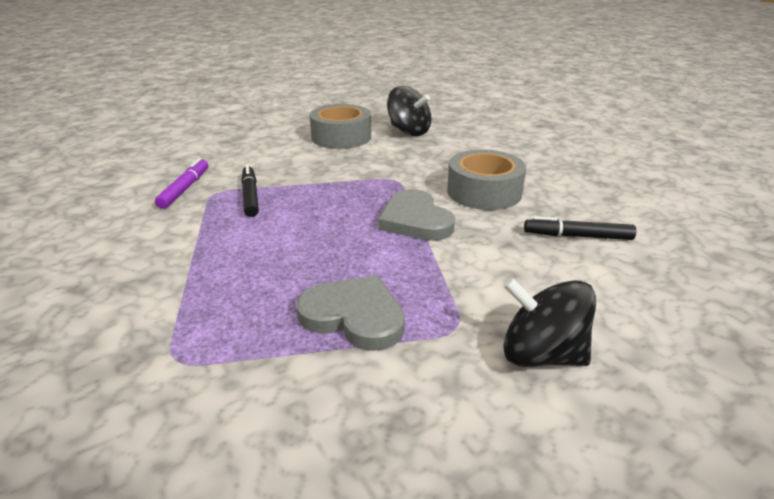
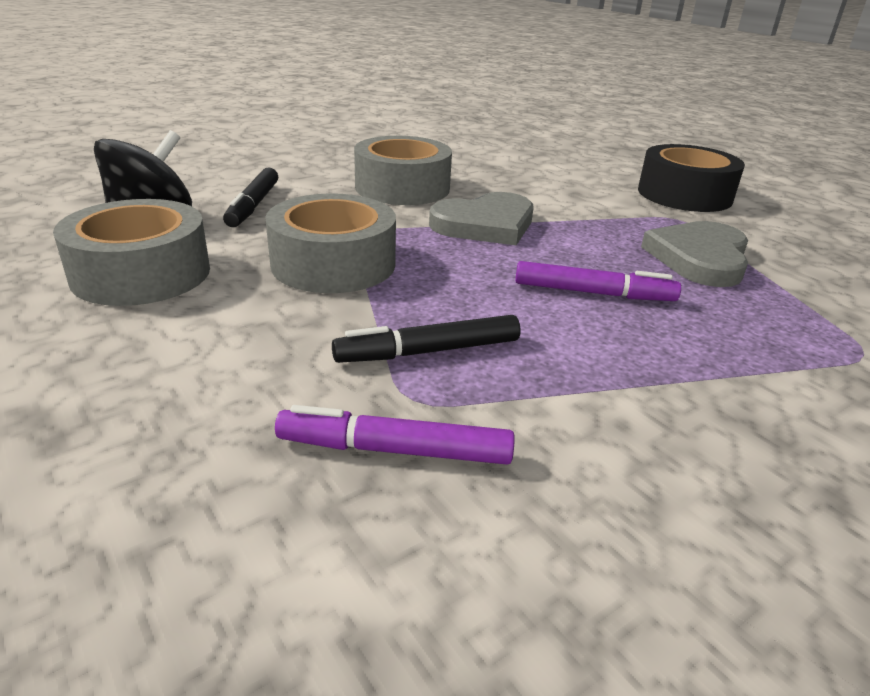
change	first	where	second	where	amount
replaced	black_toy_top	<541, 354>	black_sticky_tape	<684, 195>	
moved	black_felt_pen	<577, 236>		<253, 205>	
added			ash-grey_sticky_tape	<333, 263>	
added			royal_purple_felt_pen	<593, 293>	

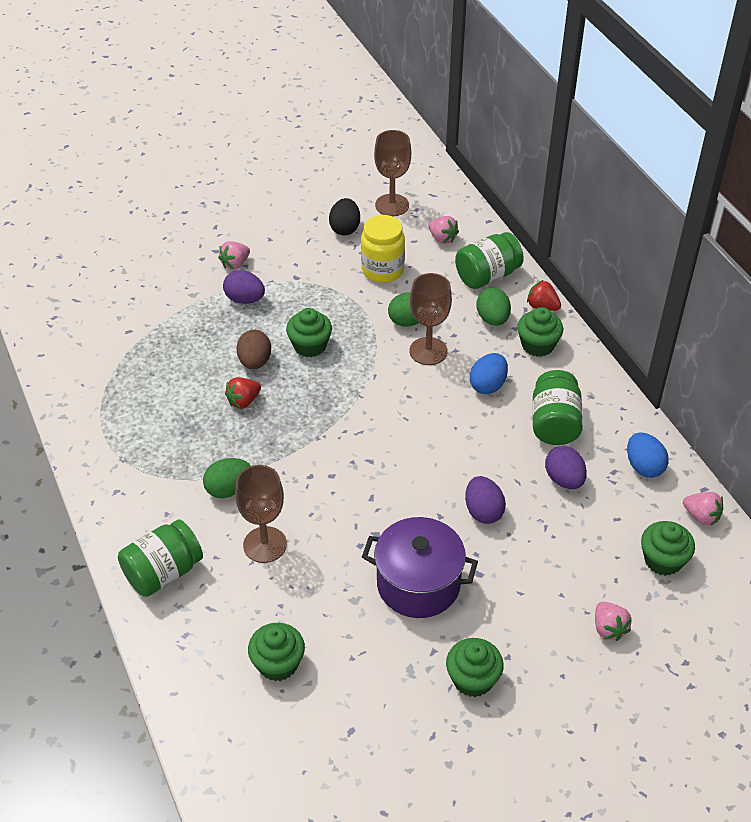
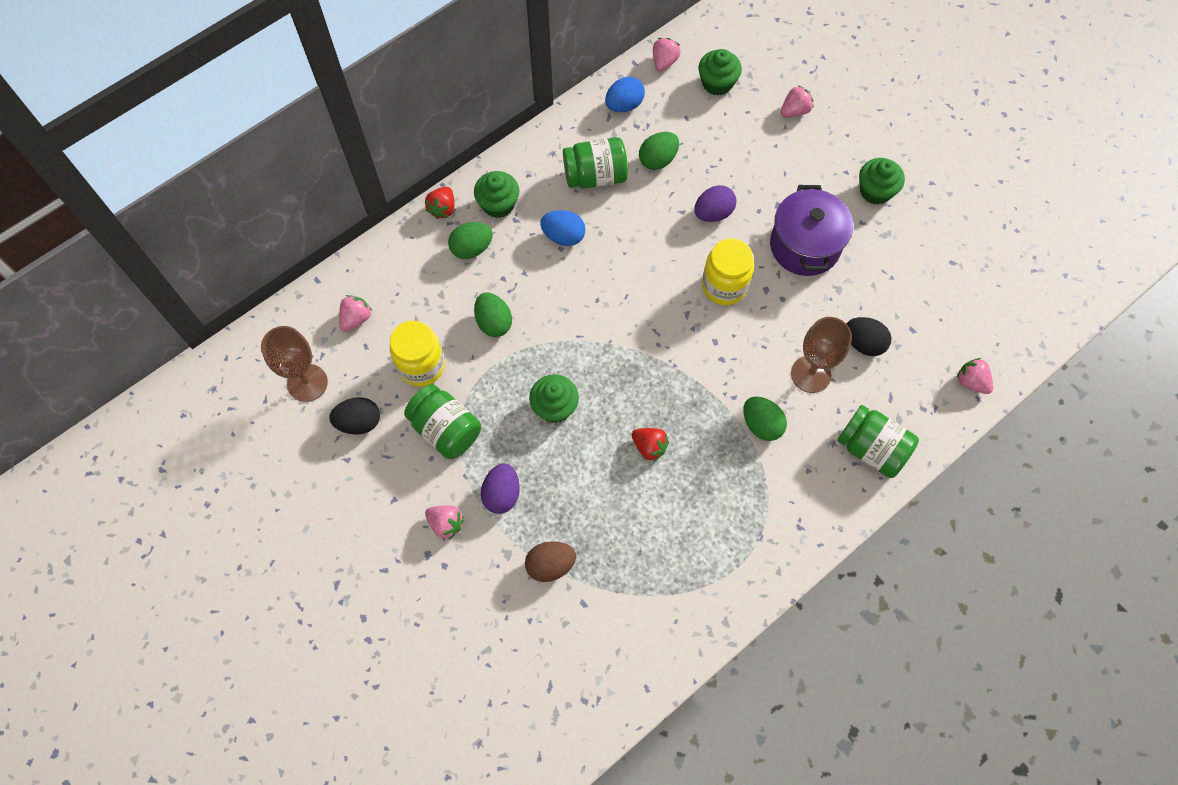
change	first	where	second	where	amount
moved	dark_brown_toy_egg	<255, 362>		<550, 565>	
removed	leaf-green_cupcake	<278, 663>			
removed	dark_brown_goblet	<428, 351>			
moved	leaf-green_jam_jar	<487, 276>		<446, 430>	
recoloured	royal_purple_toy_egg	<564, 479>	leaf-green_toy_egg	<658, 160>	
added			yellow_jam_jar	<724, 286>	
added			black_toy_egg	<863, 343>	
added			rose-pink_berry	<971, 381>	

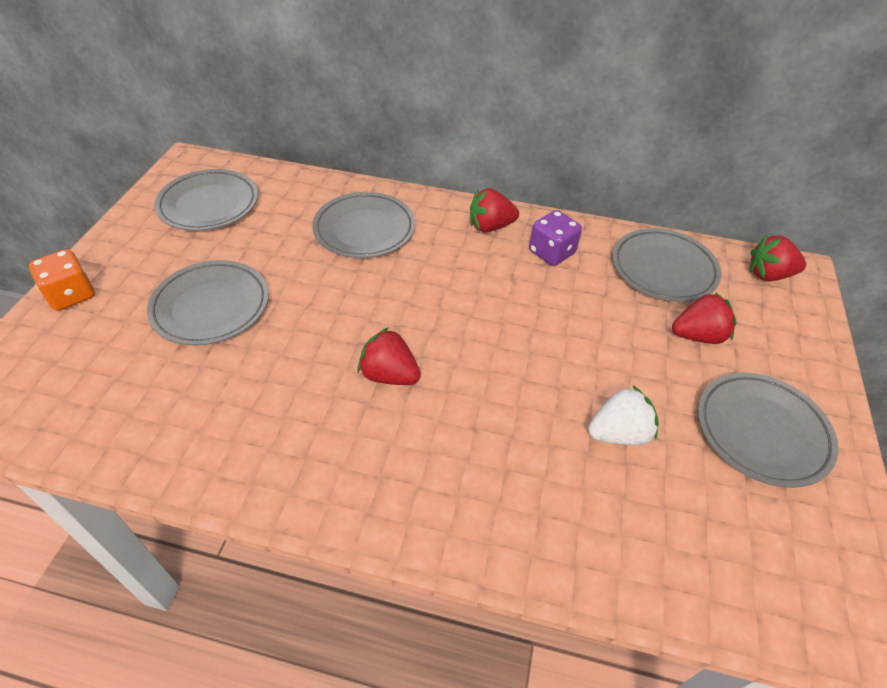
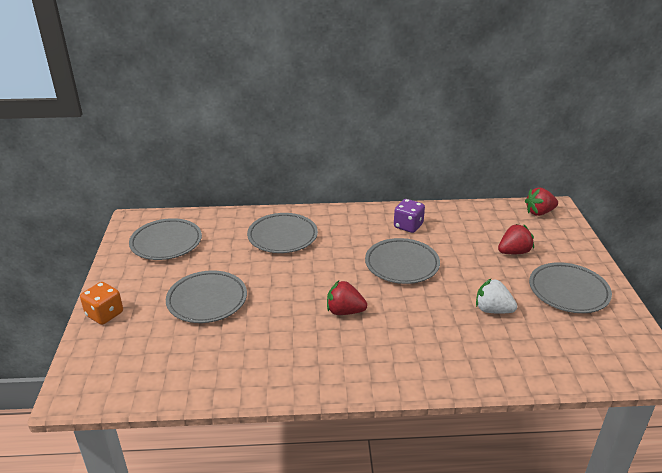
change	first	where	second	where	amount
removed	scarlet_berry	<490, 226>			
turned	pure_white_berry	<618, 433>		<492, 310>	120 degrees counterclockwise
moved	ash-grey_dinner_plate	<663, 269>		<402, 264>	

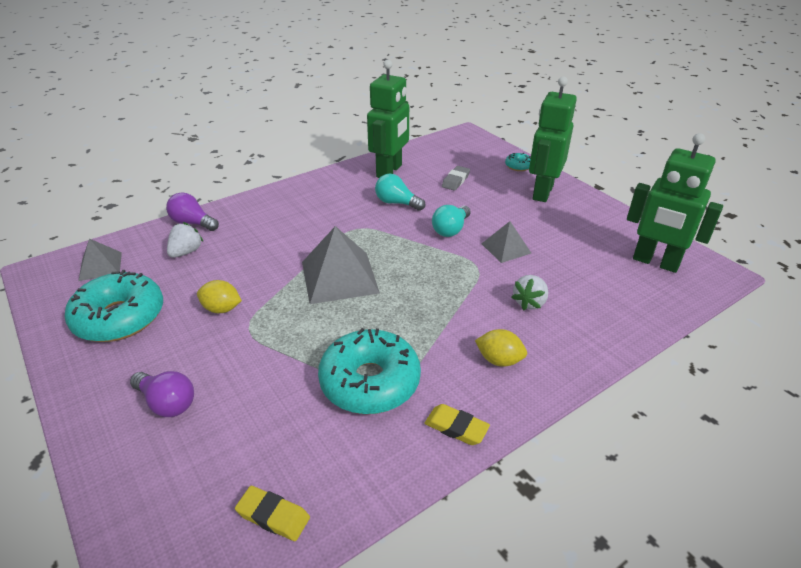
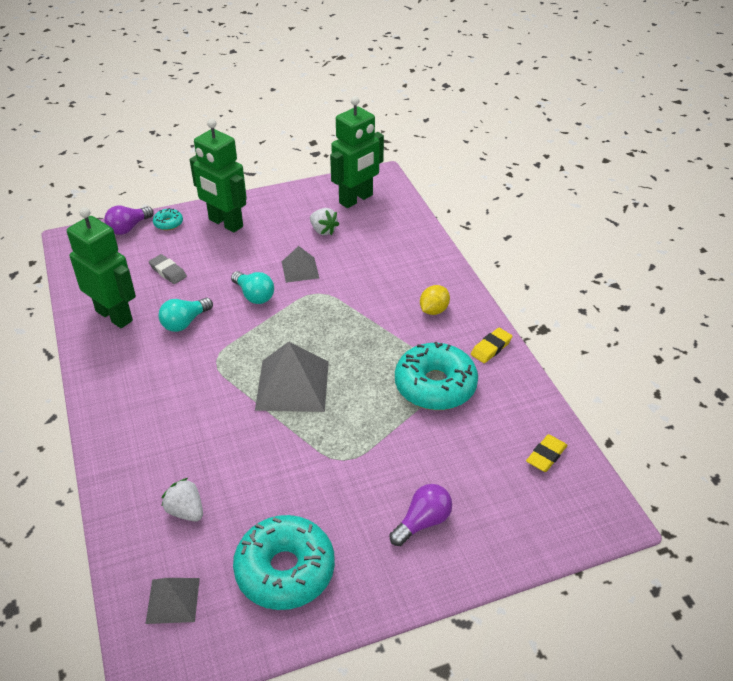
change	first	where	second	where	amount
moved	royal_purple_lightbulb	<193, 223>		<128, 228>	
removed	yellow_toy_lemon	<222, 309>			
moved	pure_white_berry	<529, 302>		<323, 230>	

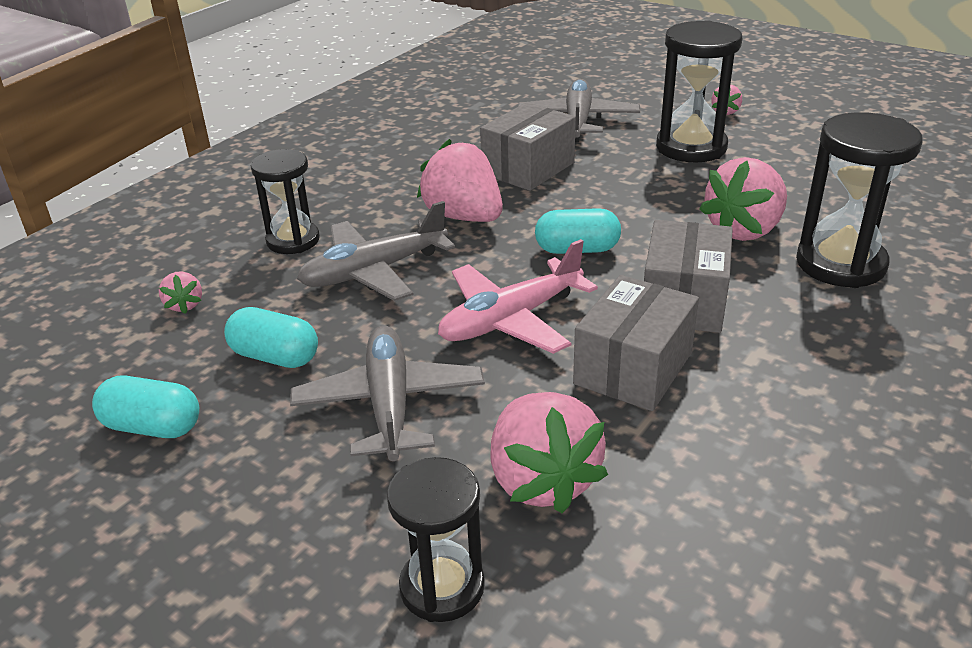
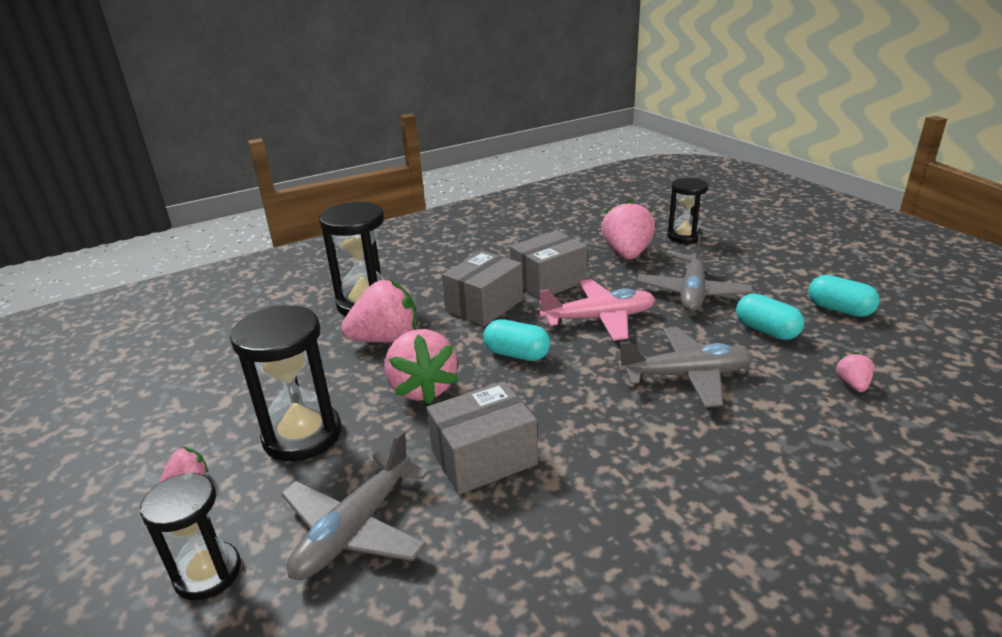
change	first	where	second	where	amount
moved	black_hourglass	<293, 240>		<208, 573>	
moved	rose-pink_berry	<463, 217>		<422, 388>	

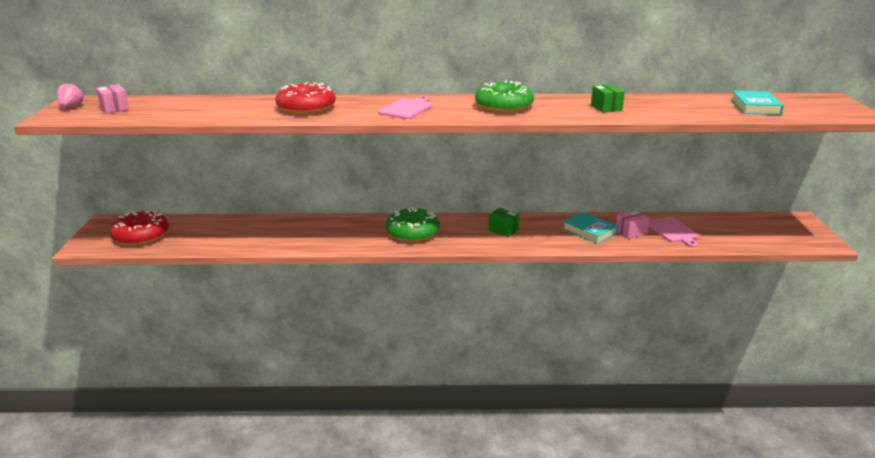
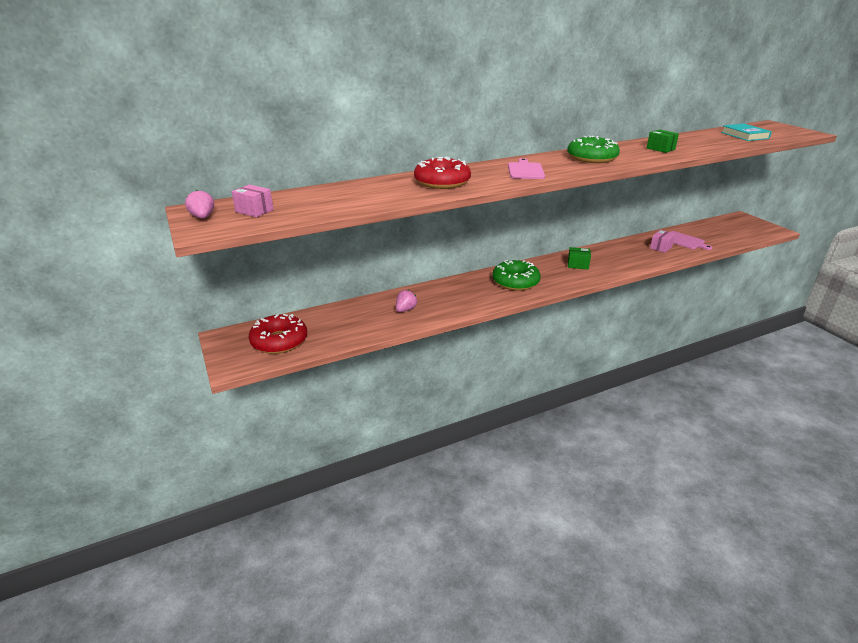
change	first	where	second	where	amount
removed	teal_hardcover	<589, 231>			
added			rose-pink_berry	<405, 310>	

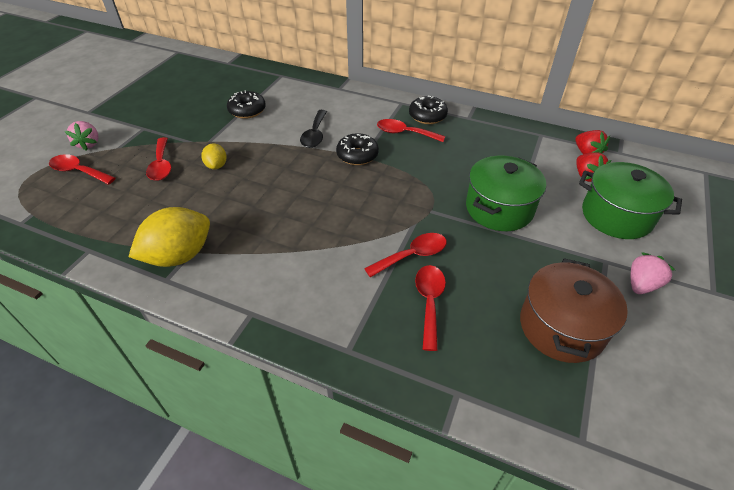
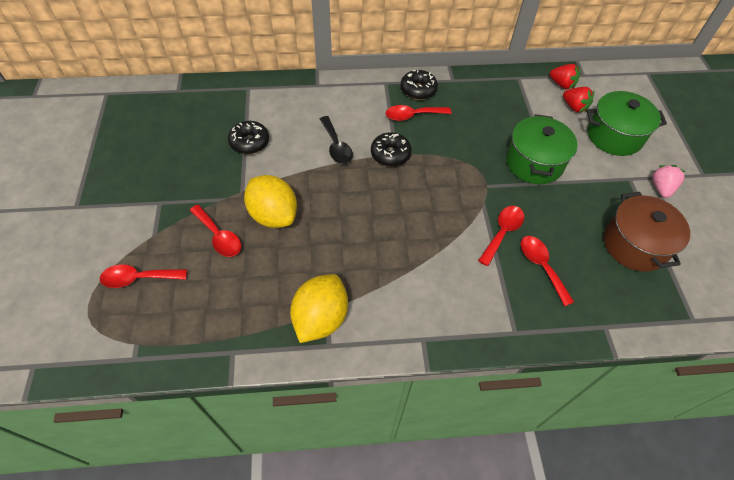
change	first	where	second	where	amount
removed	rose-pink_berry	<89, 144>			
resized	yellow_toy_lemon	<216, 165>		<273, 215>	x1.96

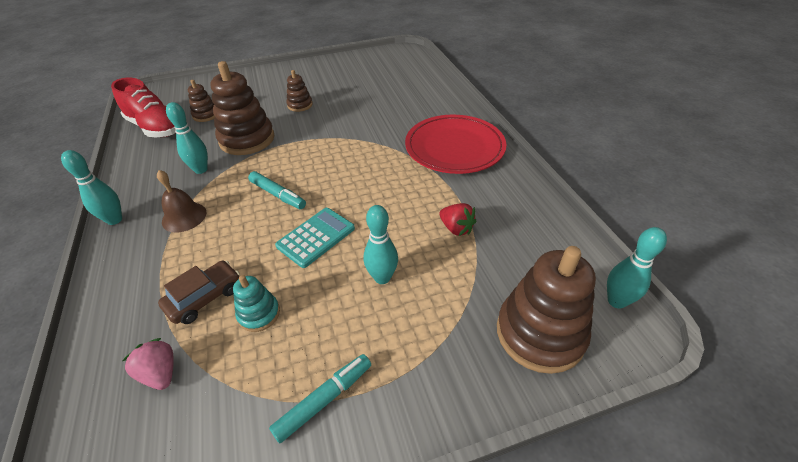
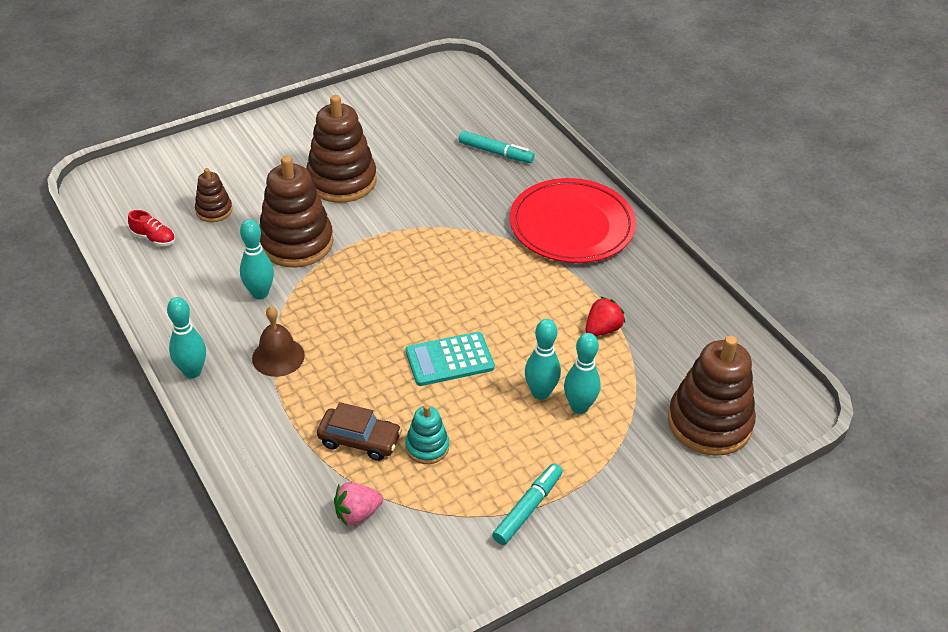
change	first	where	second	where	amount
resized	scarlet_shoe	<156, 128>		<154, 238>	x0.45
turned	rose-pink_berry	<160, 373>		<357, 513>	60 degrees counterclockwise
turned	dark_brown_car	<205, 297>		<359, 440>	75 degrees clockwise
moved	teal_felt_pen	<277, 195>		<495, 152>	
turned	teal_adding_machine	<316, 237>		<449, 360>	135 degrees counterclockwise
resized	dark_brown_ring_stacker	<300, 105>		<341, 181>	x1.97
turned	scarlet_berry	<456, 228>		<602, 329>	75 degrees counterclockwise
moved	teal_skittle	<616, 301>		<579, 407>	

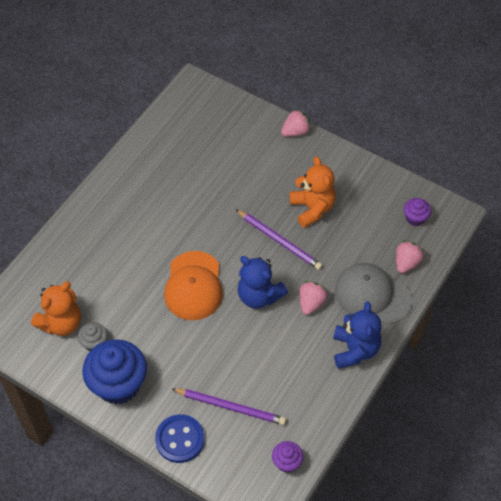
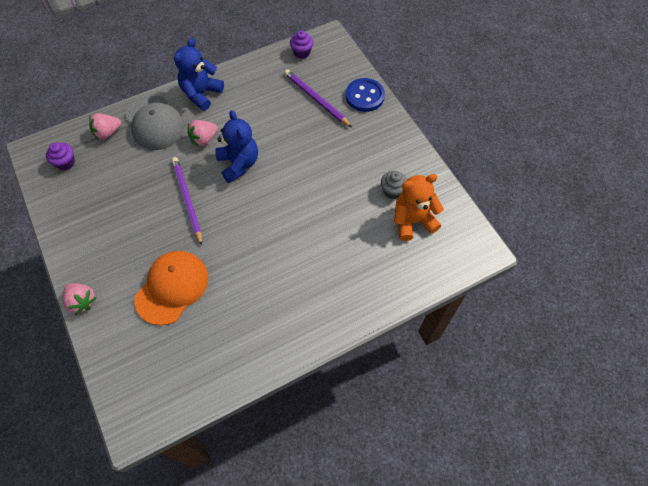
change	first	where	second	where	amount
removed	blue_cupcake	<118, 384>			
moved	orange_baseball_cap	<193, 286>		<172, 288>	
turned	rose-pink_berry	<295, 132>		<82, 301>	135 degrees counterclockwise
removed	orange_stuffed_bear	<312, 208>			

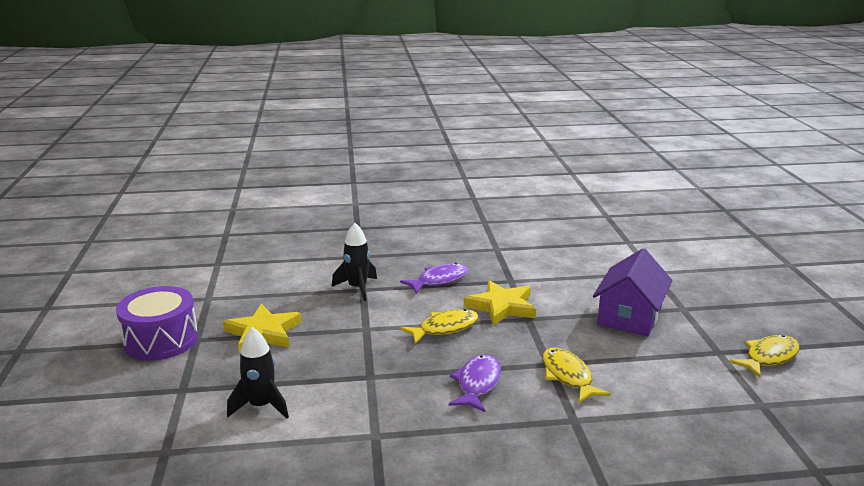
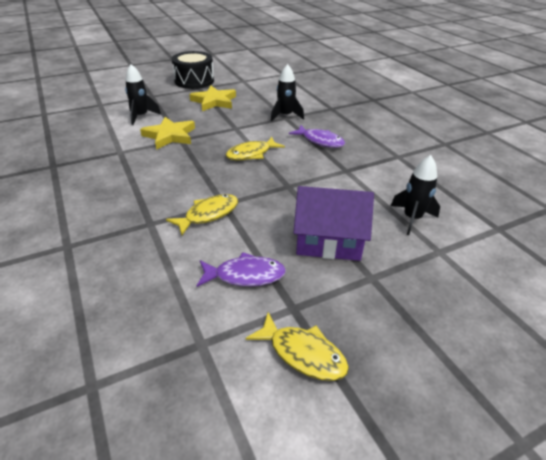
change	first	where	second	where	amount
recoloured	royal_purple_drum	<161, 340>	black_drum	<194, 81>	
turned	yellow_fish_figure	<445, 328>		<251, 154>	105 degrees clockwise
moved	royal_purple_fish_figure	<477, 384>		<245, 275>	
moved	yellow_five-pointed_star	<502, 306>		<170, 136>	
added			black_toy_rocket	<412, 218>	

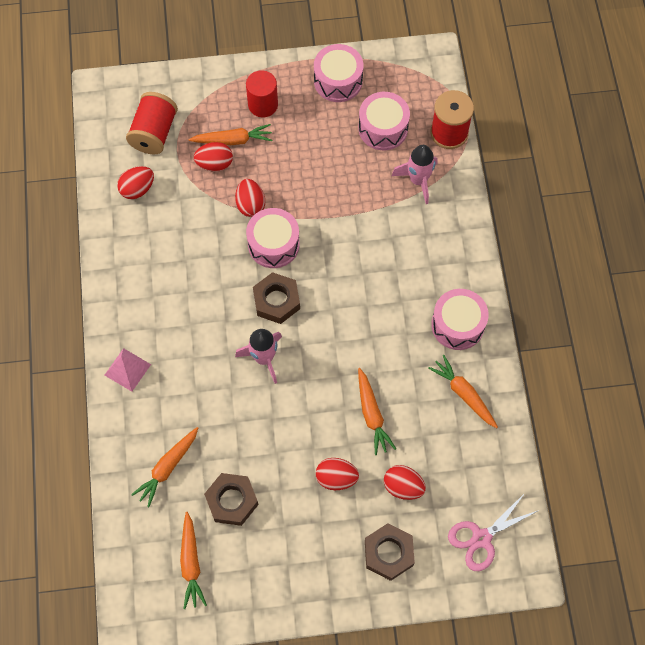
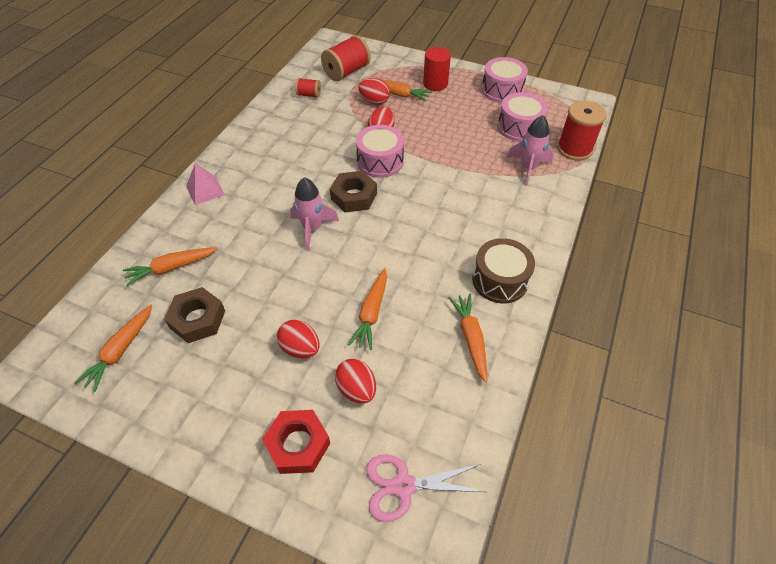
change	first	where	second	where	amount
replaced	scarlet_toy_egg	<137, 189>	scarlet_spool	<309, 95>	
recoloured	dark_brown_nut	<389, 553>	scarlet_nut	<298, 444>	
recoloured	rose-pink_drum	<457, 325>	dark_brown_drum	<500, 280>	

